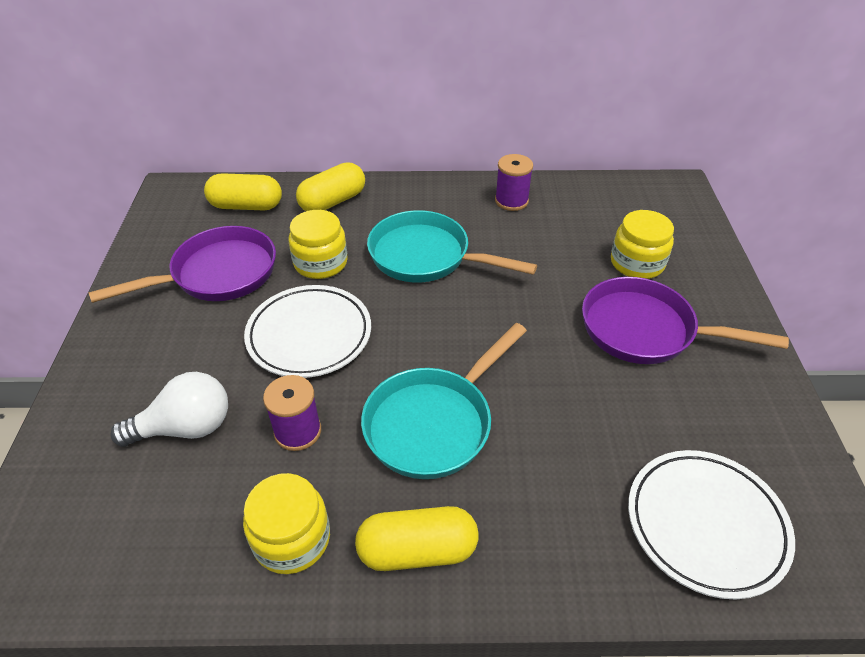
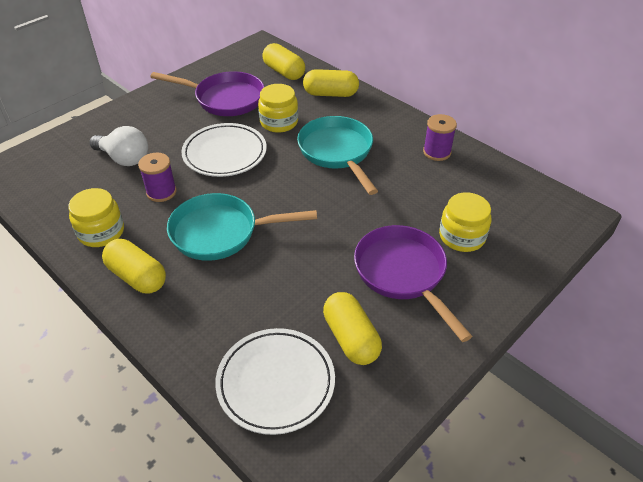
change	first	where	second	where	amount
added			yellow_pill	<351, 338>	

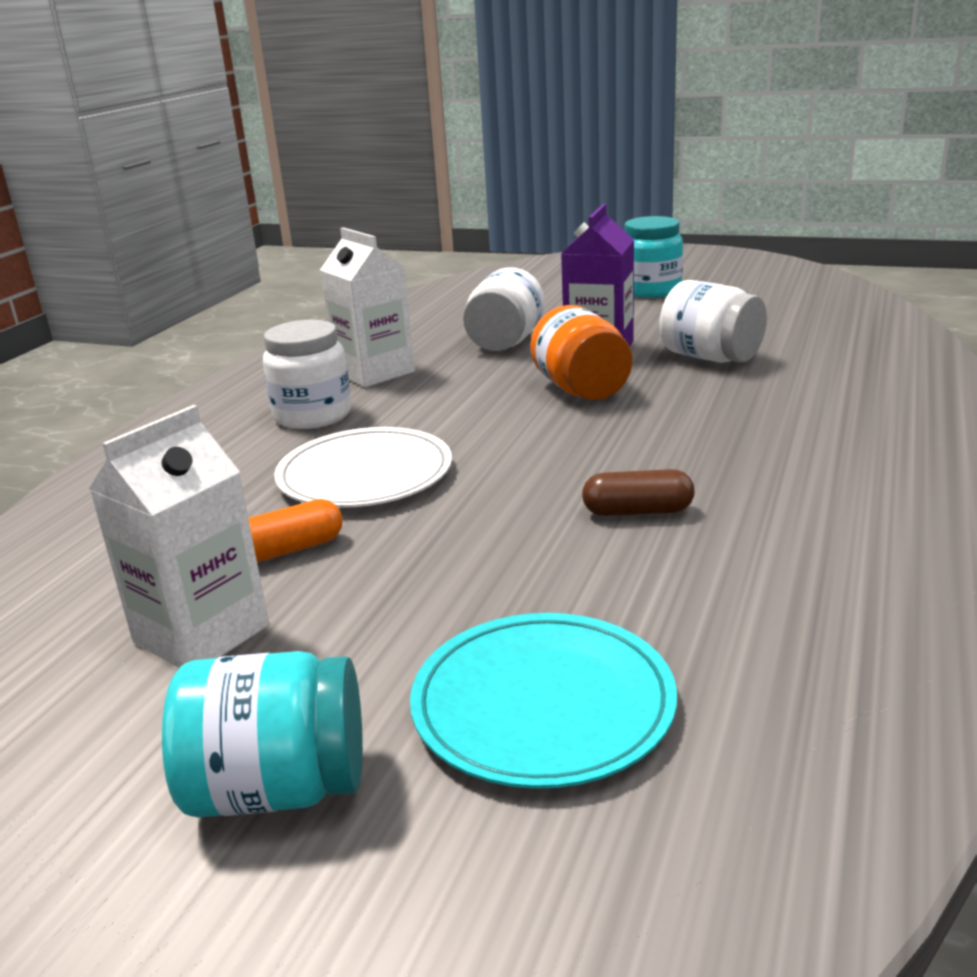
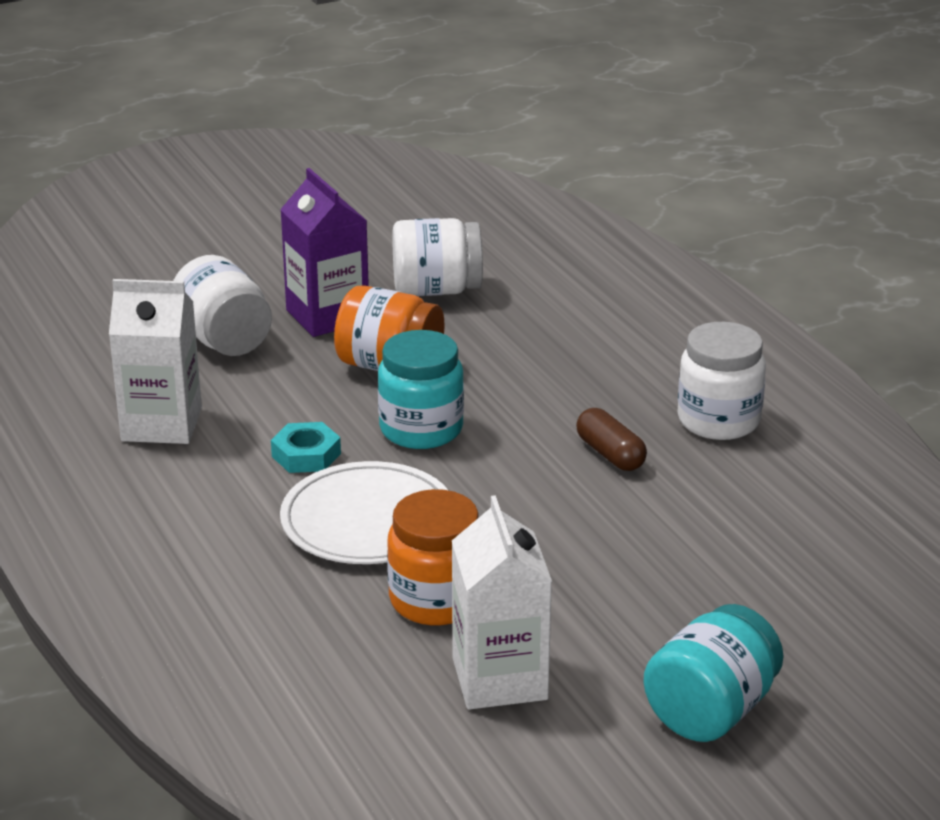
change	first	where	second	where	amount
replaced	orange_pill	<290, 549>	orange_jam_jar	<436, 600>	
moved	pure_white_jam_jar	<313, 415>		<718, 420>	
removed	teal_dinner_plate	<543, 705>			
turned	dark_brown_pill	<638, 511>		<610, 454>	75 degrees counterclockwise
moved	teal_jam_jar	<651, 290>		<421, 429>	
added			teal_nut	<306, 455>	

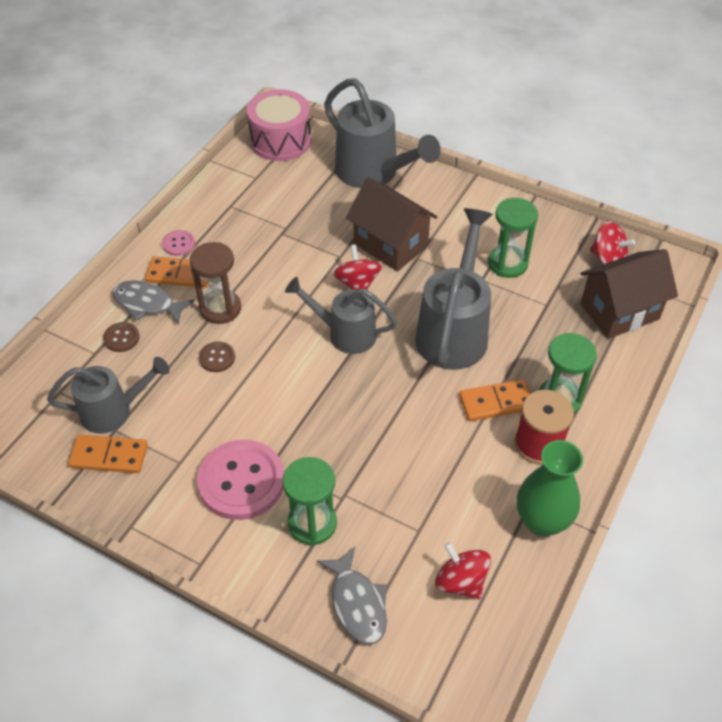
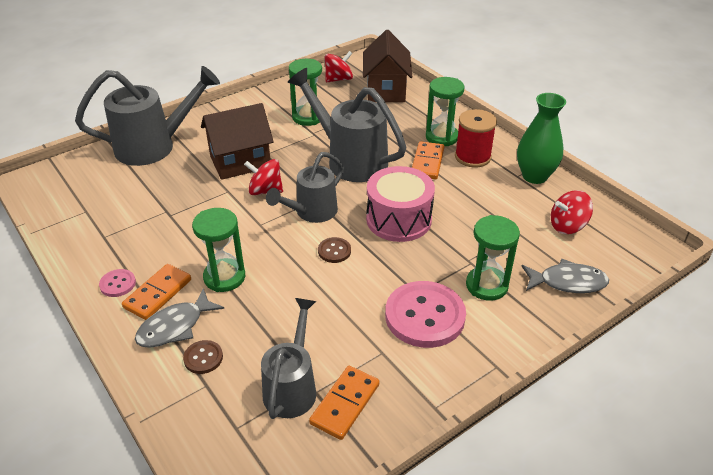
change	first	where	second	where	amount
recoloured	dark_brown_hourglass	<220, 308>	leaf-green_hourglass	<224, 277>	
moved	dark_brown_button	<217, 358>		<334, 251>	
moved	rose-pink_drum	<281, 141>		<398, 219>	

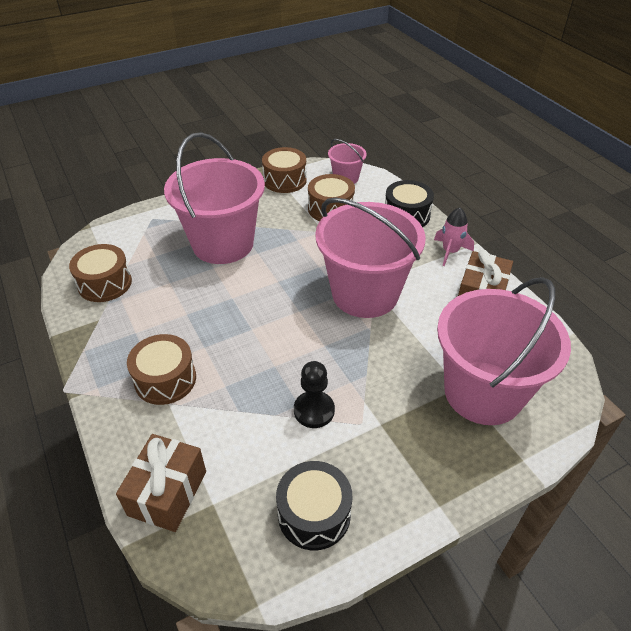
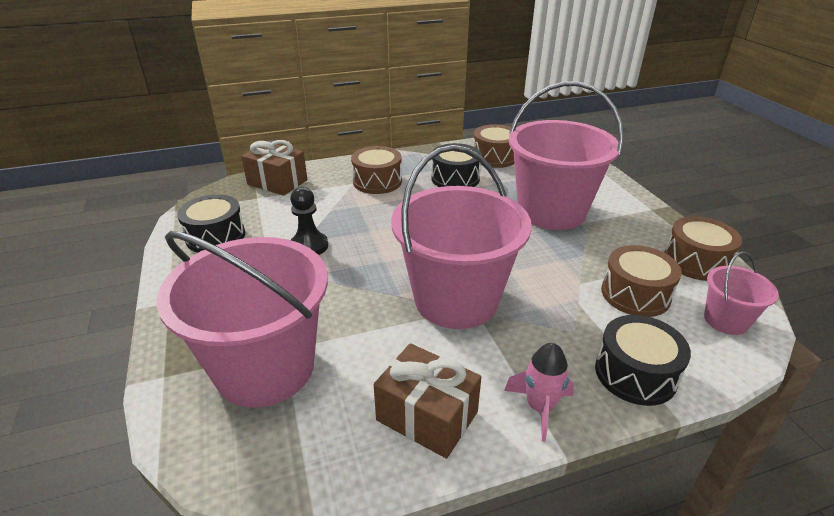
change	first	where	second	where	amount
added			black_drum	<455, 178>	

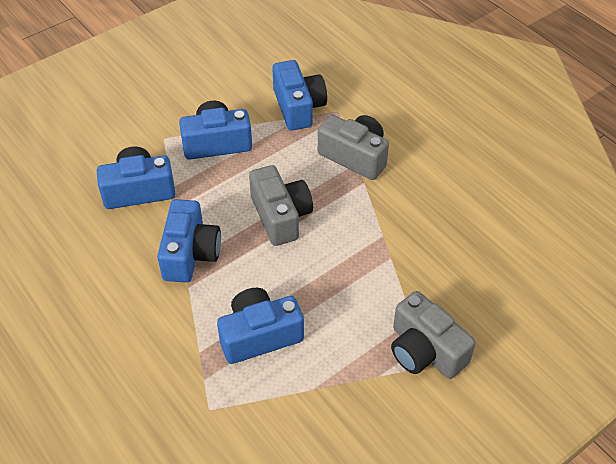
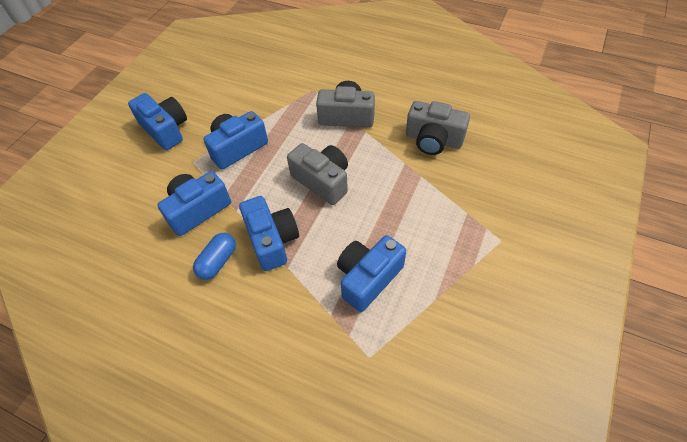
change	first	where	second	where	amount
moved	blue_photo_camera	<298, 107>		<165, 130>	
moved	ash-grey_photo_camera	<425, 350>		<433, 140>	
added			blue_pill	<218, 261>	

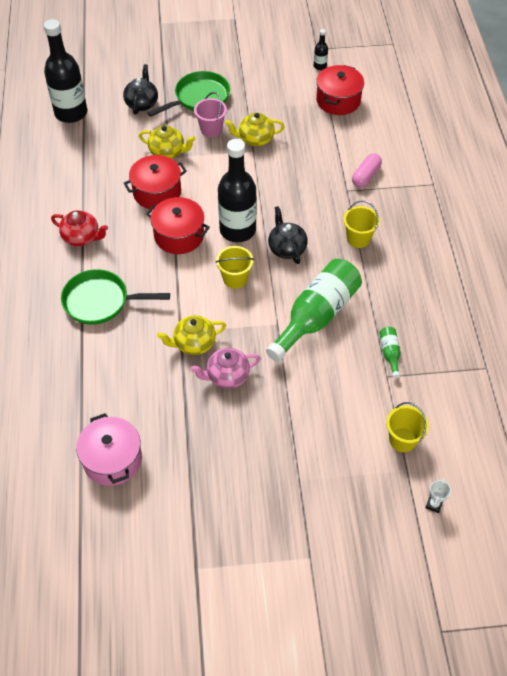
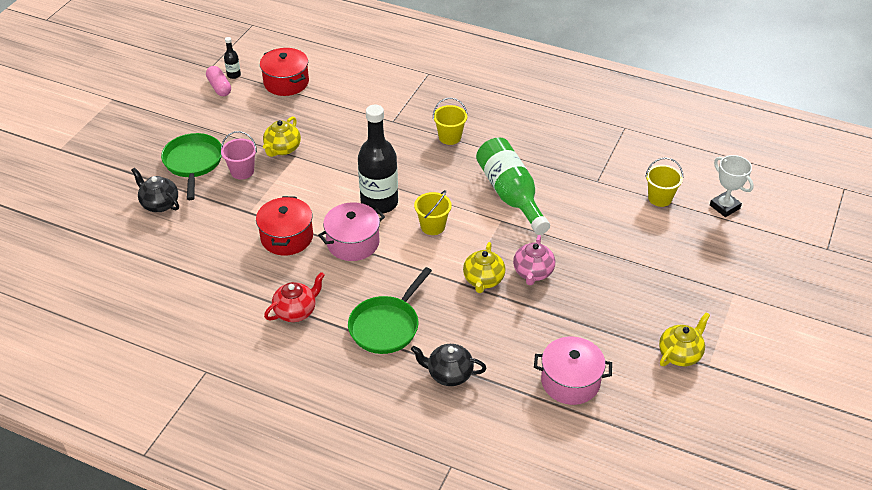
change	first	where	second	where	amount
removed	black_drink_bottle	<71, 113>			
moved	yellow_tea_pot	<167, 152>		<680, 354>	
recoloured	scarlet_stockpot	<179, 235>	rose-pink_stockpot	<353, 243>	
moved	black_tea_pot	<287, 248>		<449, 374>	
moved	rose-pink_pill	<366, 176>		<219, 87>	
removed	leaf-green_drink_bottle	<389, 353>			
resized	pure_white_award_cup	<434, 504>		<724, 207>	x1.83

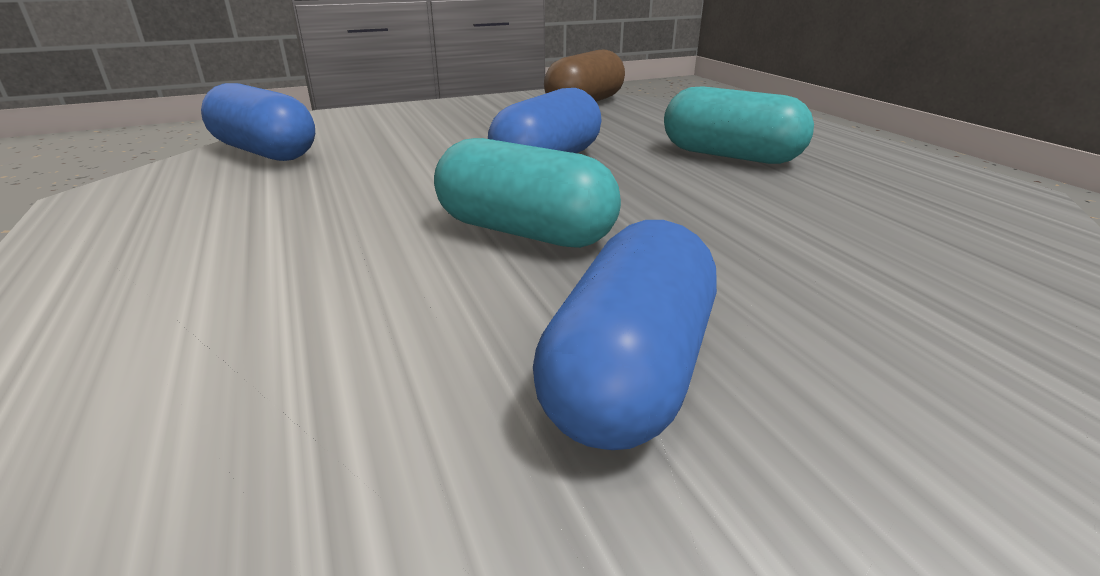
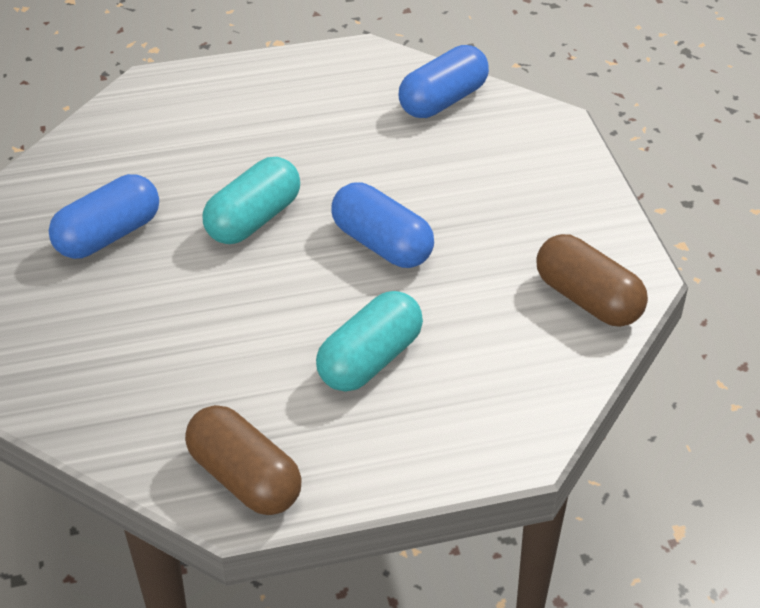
change	first	where	second	where	amount
turned	blue_pill	<630, 373>		<108, 235>	75 degrees counterclockwise
added			dark_brown_pill	<245, 478>	

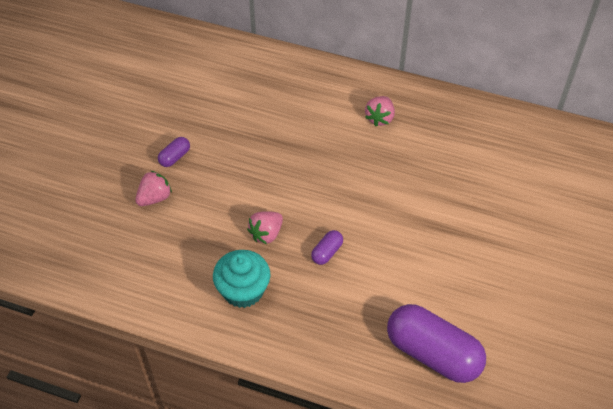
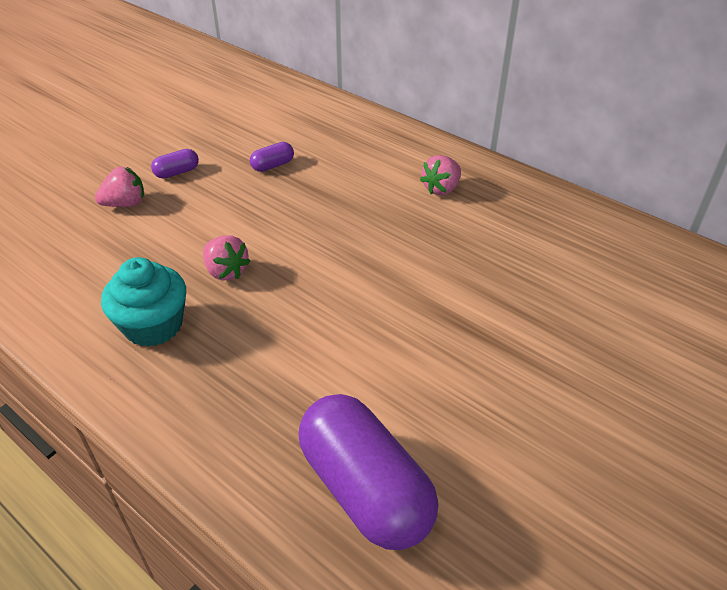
change	first	where	second	where	amount
turned	rose-pink_berry	<266, 234>		<226, 271>	105 degrees counterclockwise
moved	royal_purple_pill	<327, 252>		<273, 165>	

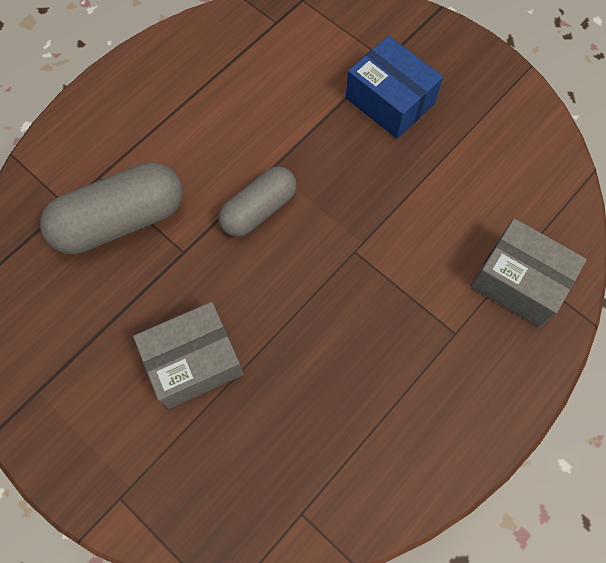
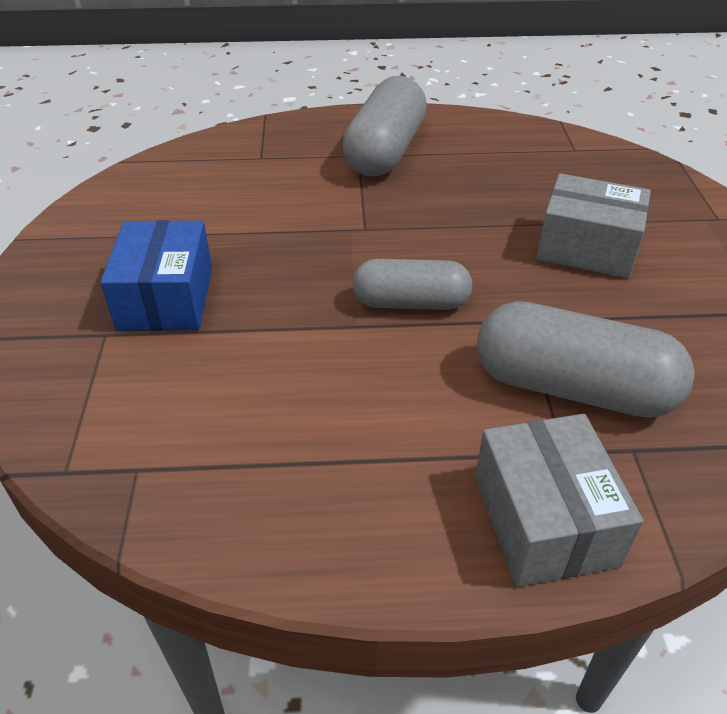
change	first	where	second	where	amount
moved	ash-grey_box	<519, 281>		<544, 520>	
added			ash-grey_pill	<385, 151>	

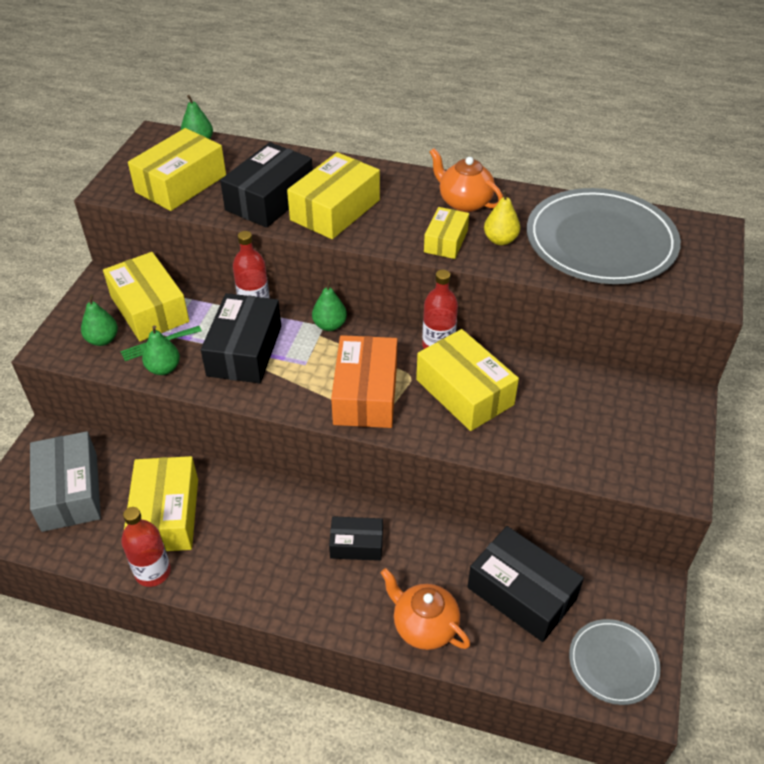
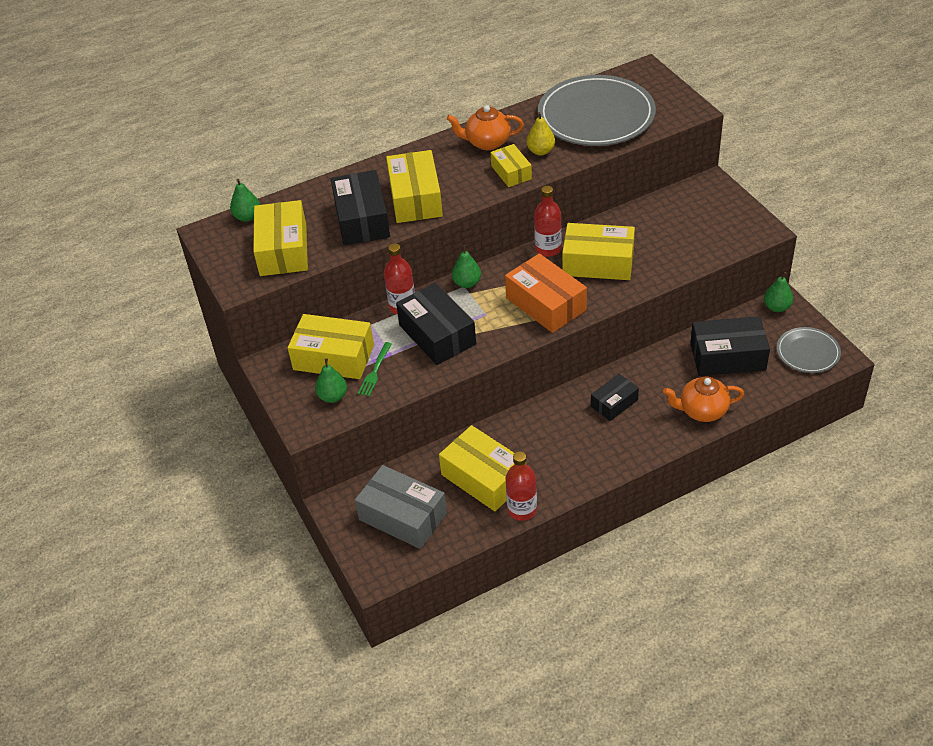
change	first	where	second	where	amount
moved	leaf-green_toy_pear	<163, 368>		<777, 307>	

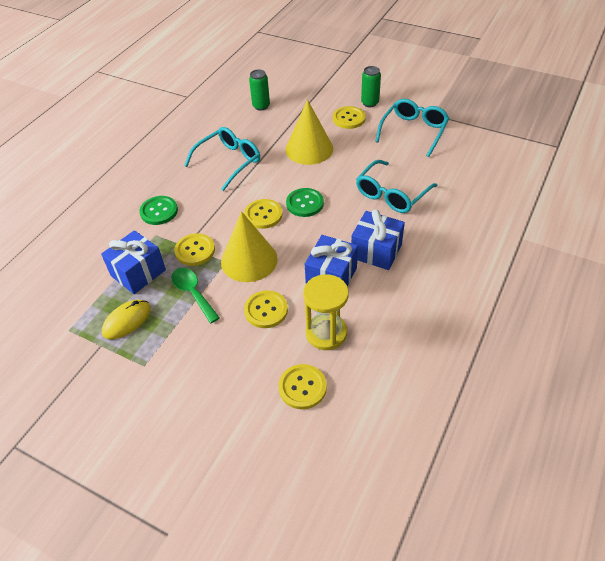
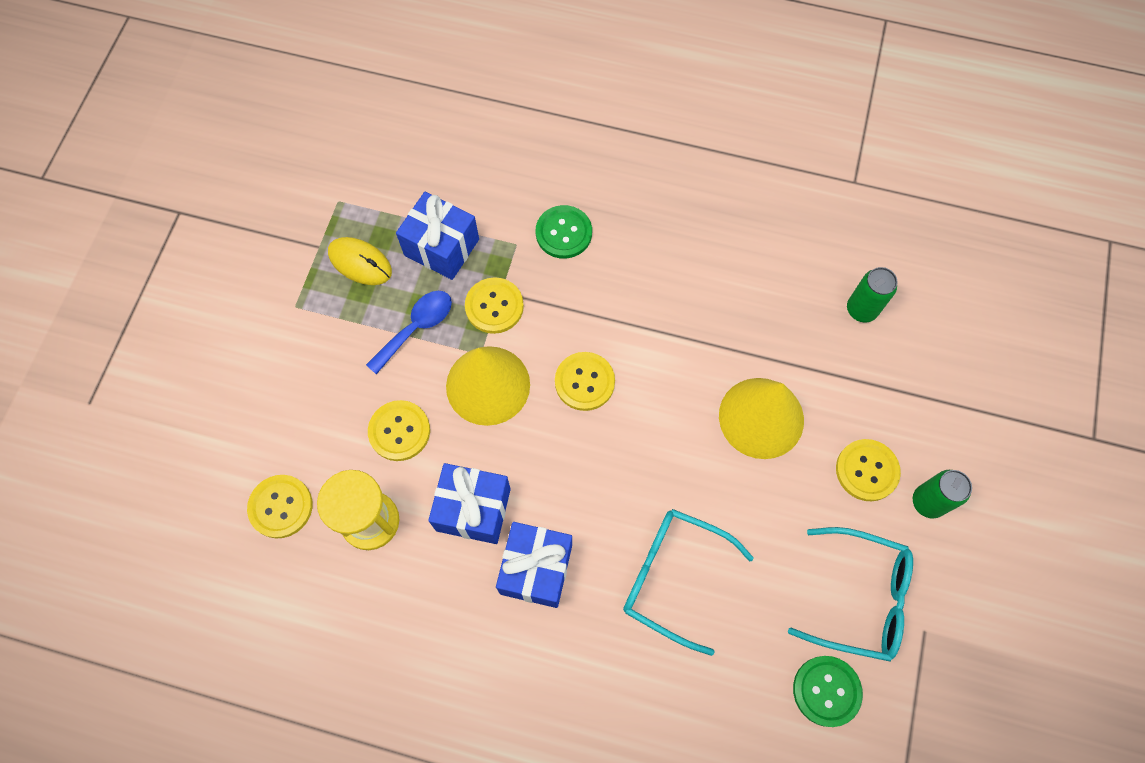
change	first	where	second	where	amount
recoloured	leaf-green_teaspoon	<193, 293>	blue_teaspoon	<416, 328>	
removed	teal_glasses	<229, 162>			
moved	leaf-green_button	<305, 203>		<826, 691>	

